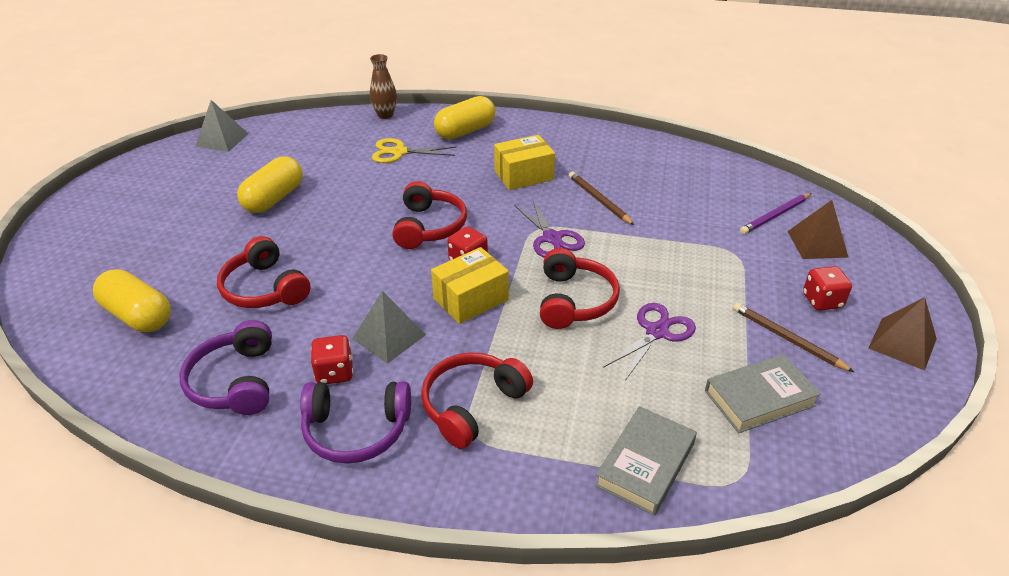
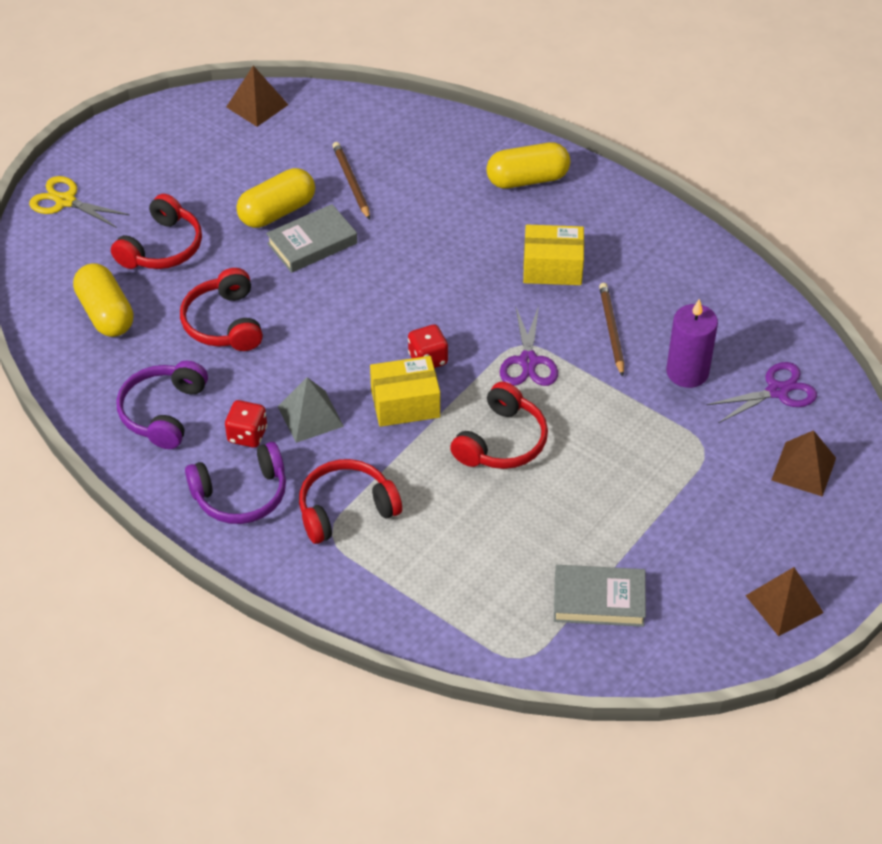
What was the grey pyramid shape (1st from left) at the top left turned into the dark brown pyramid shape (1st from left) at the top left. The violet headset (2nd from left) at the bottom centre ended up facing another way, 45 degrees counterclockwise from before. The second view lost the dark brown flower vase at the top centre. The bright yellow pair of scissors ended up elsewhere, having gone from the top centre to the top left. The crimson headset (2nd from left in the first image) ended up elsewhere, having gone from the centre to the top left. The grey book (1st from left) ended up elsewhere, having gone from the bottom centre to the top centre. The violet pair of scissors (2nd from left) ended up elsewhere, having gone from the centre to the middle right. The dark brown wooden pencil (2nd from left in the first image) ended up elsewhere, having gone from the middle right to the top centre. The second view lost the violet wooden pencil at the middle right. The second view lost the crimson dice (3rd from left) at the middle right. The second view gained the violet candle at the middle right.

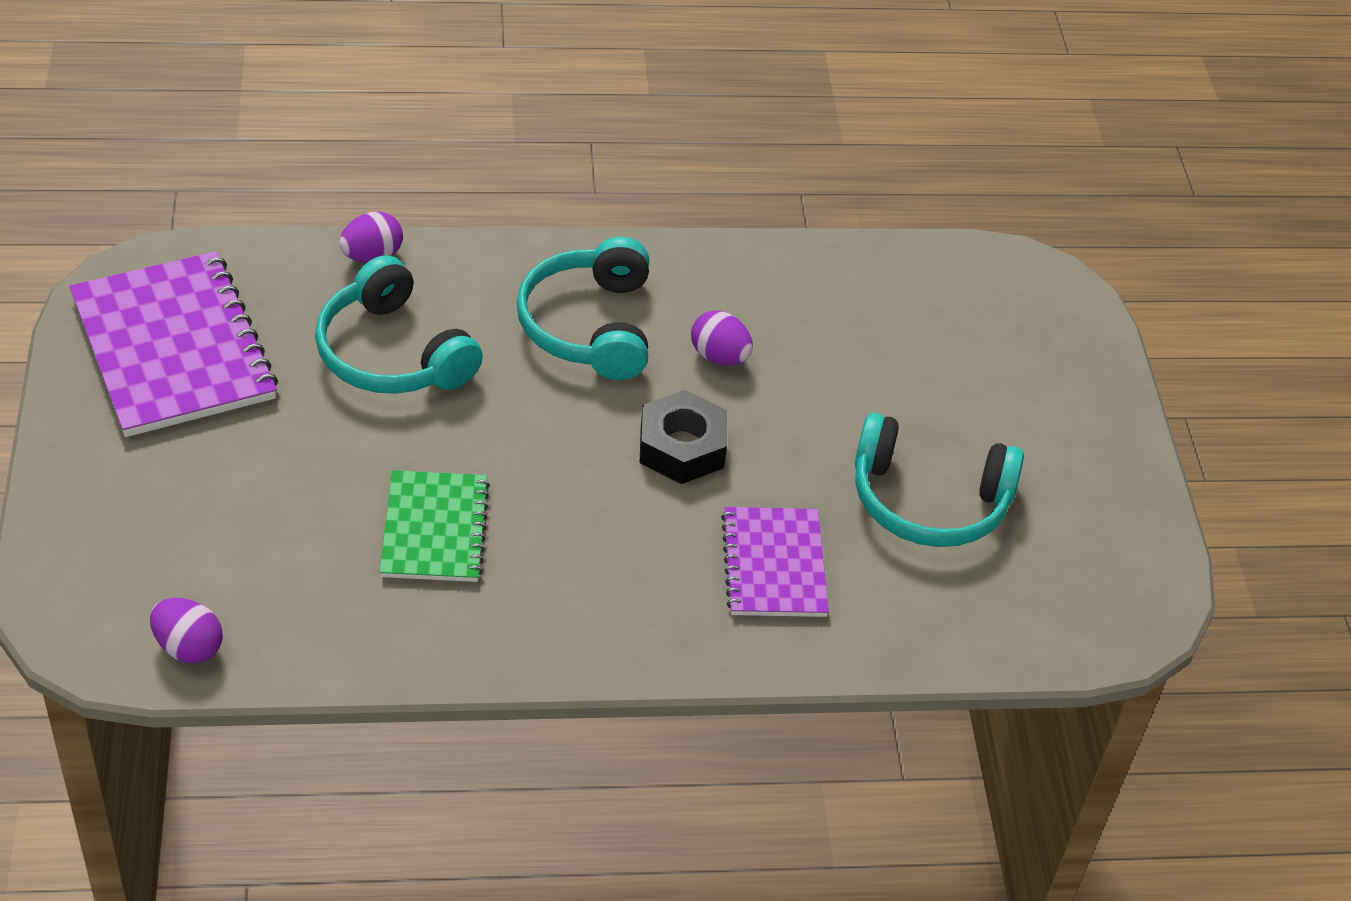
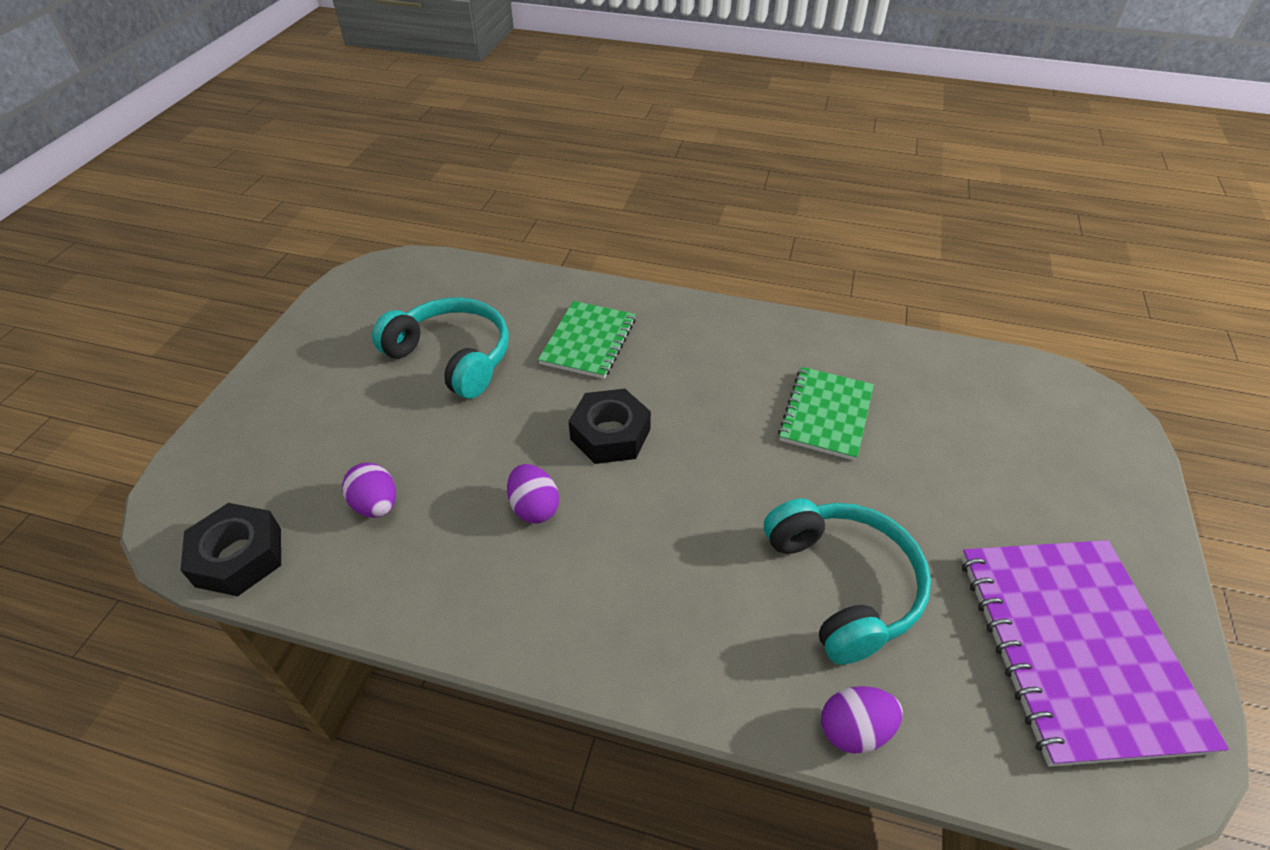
The violet egg shape (1st from left) ended up elsewhere, having gone from the bottom left to the middle left. The second view lost the turquoise headset (2nd from left) at the centre. What was the violet notebook (2nd from left) at the centre turned into the leaf-green notebook (1st from left) at the centre. The second view gained the ebony hexagon nut (1st from left) at the middle left.

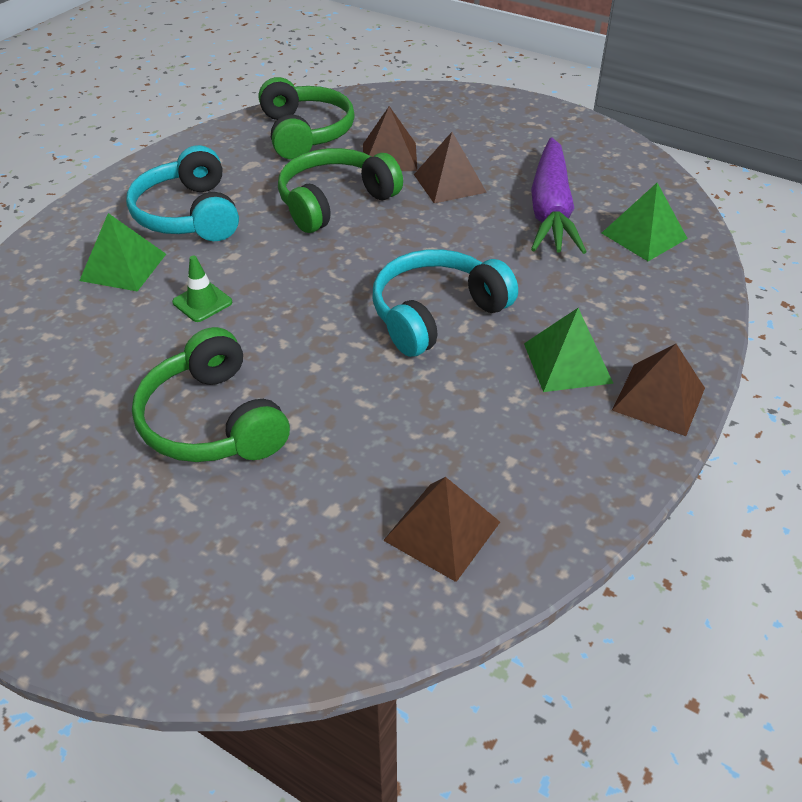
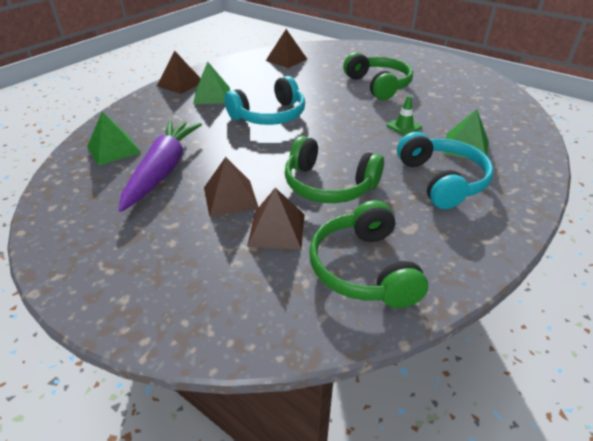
The leaf-green headset (3rd from left in the first image) at the top centre ended up facing another way, 60 degrees clockwise from before.

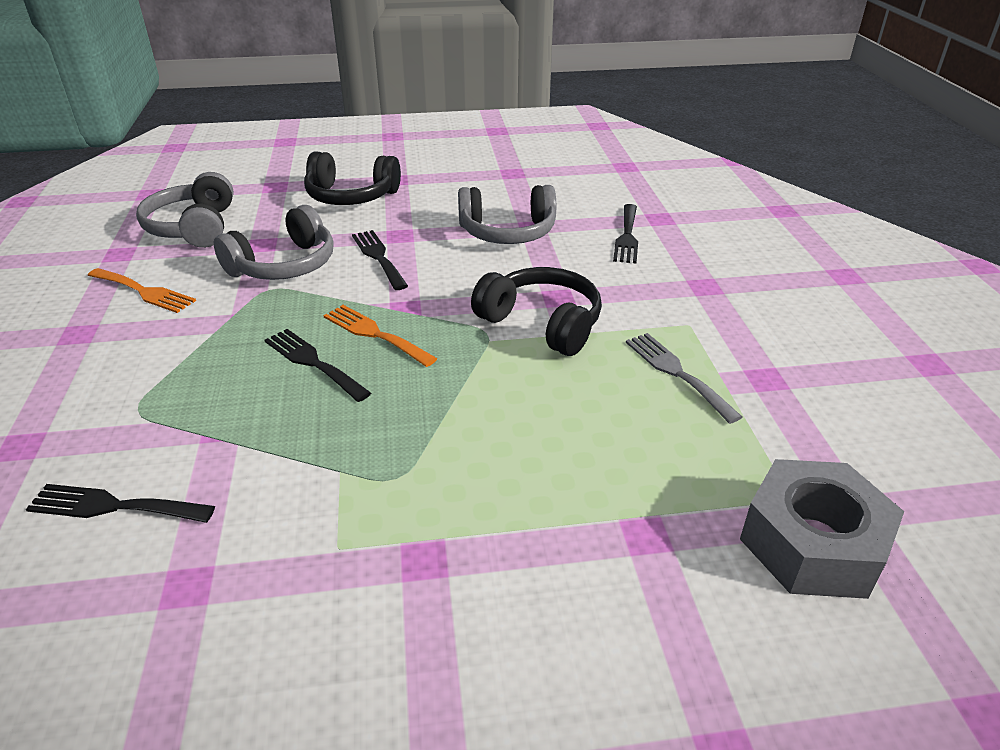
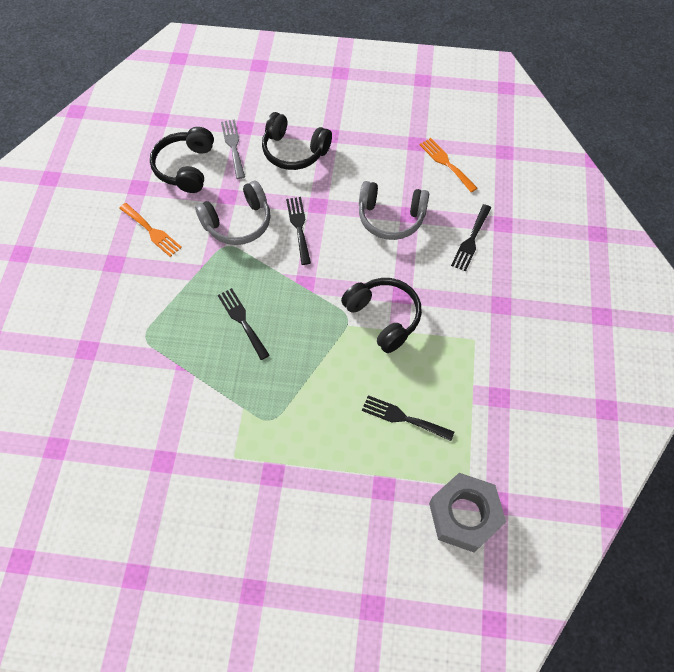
The ebony table fork (1st from left in the first image) ended up elsewhere, having gone from the bottom left to the centre. What was the grey headset (1st from left) at the top left turned into the ebony headset (1st from left) at the top left. The orange-coloured table fork (2nd from left) ended up elsewhere, having gone from the centre to the top centre. The grey table fork ended up elsewhere, having gone from the middle right to the top centre.

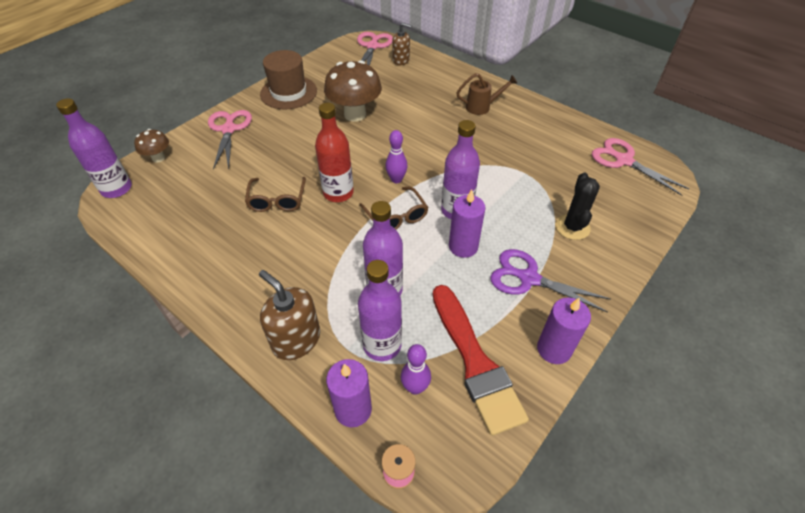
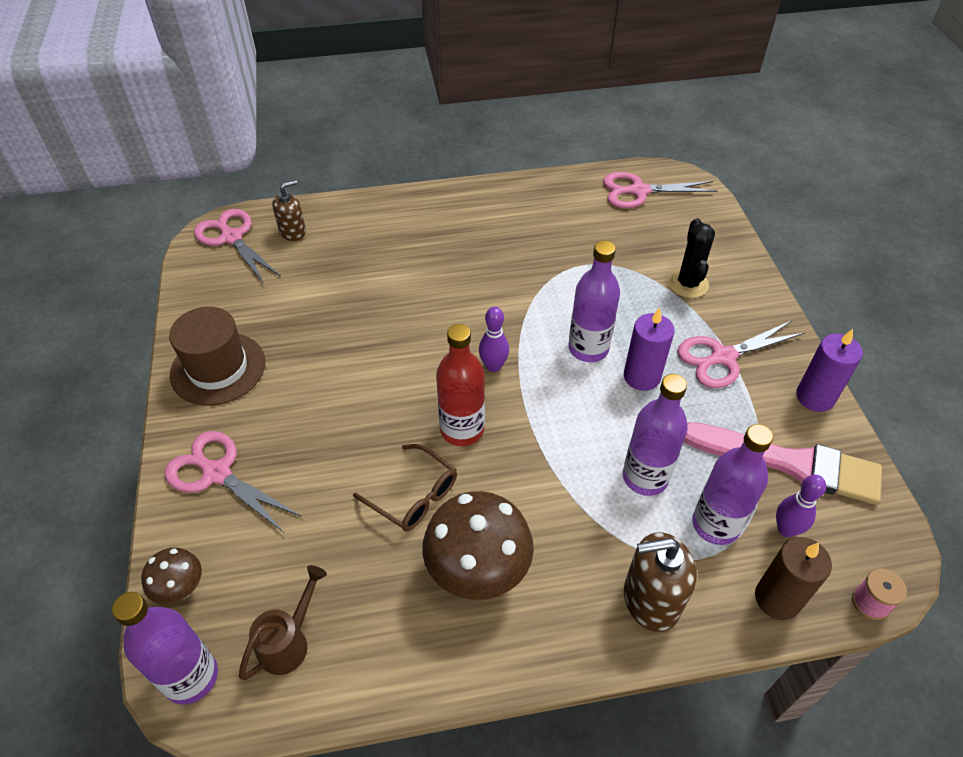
The dark brown mushroom (2nd from left) ended up elsewhere, having gone from the top centre to the bottom centre. What was the violet candle (1st from left) at the bottom centre turned into the dark brown candle at the bottom right. The second view lost the dark brown eyeglasses (2nd from left) at the centre. What was the crimson brush at the bottom centre turned into the rosy brush at the middle right. The dark brown watering can ended up elsewhere, having gone from the top centre to the bottom left. What was the violet pair of scissors at the middle right turned into the rosy pair of scissors (4th from left) at the middle right. The ebony saguaro cactus at the middle right ended up facing another way, 45 degrees clockwise from before.

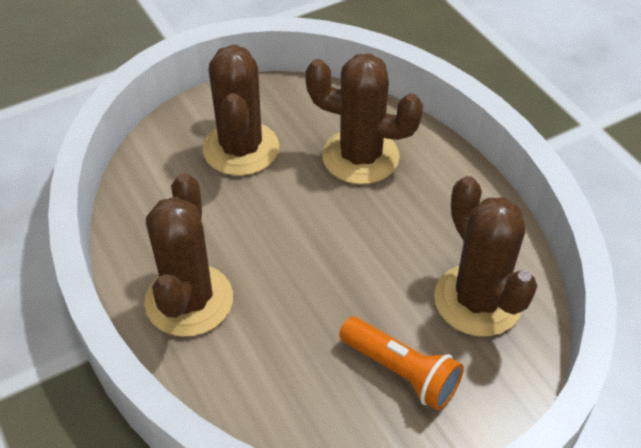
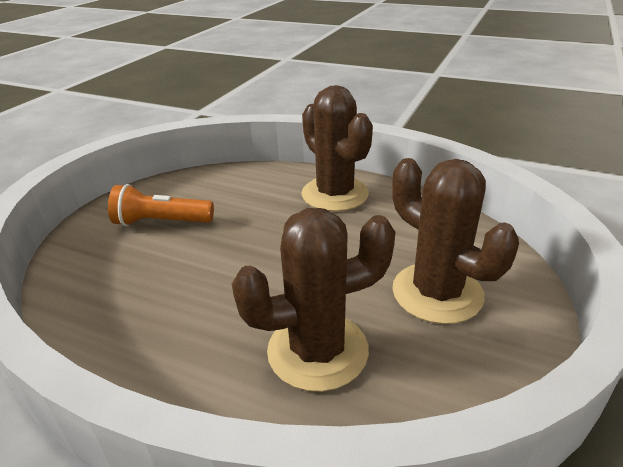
The second view lost the dark brown saguaro cactus (4th from left) at the middle right.

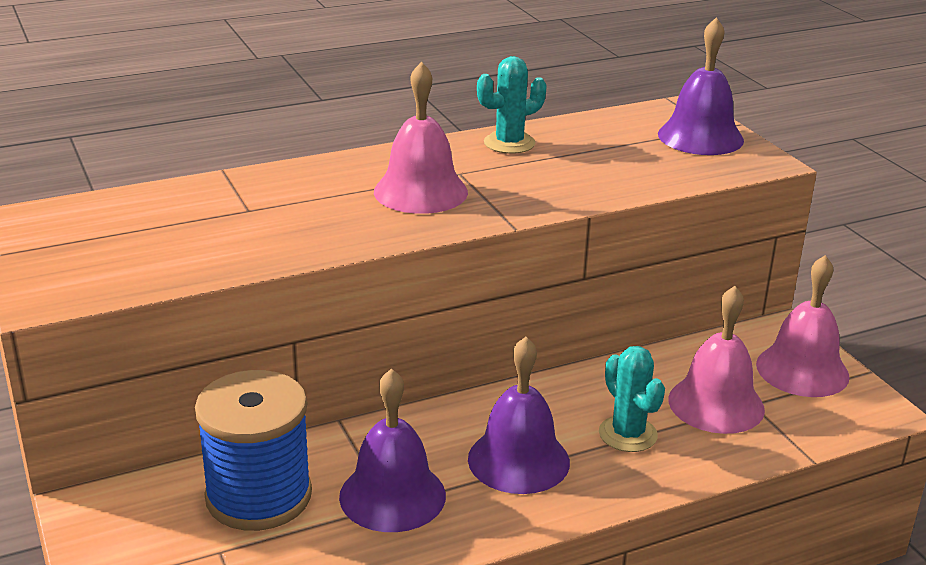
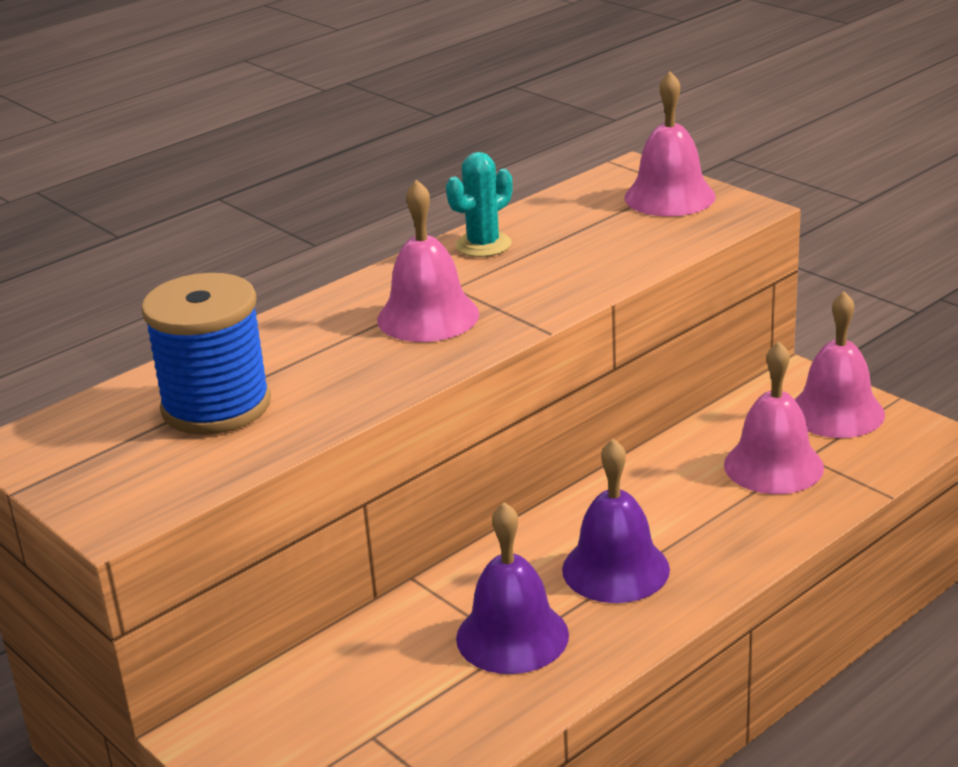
The royal blue spool ended up elsewhere, having gone from the bottom left to the middle left. The second view lost the turquoise saguaro cactus (2nd from left) at the bottom right. What was the violet bell (3rd from left) at the top right turned into the rosy bell (2nd from left) at the top right.

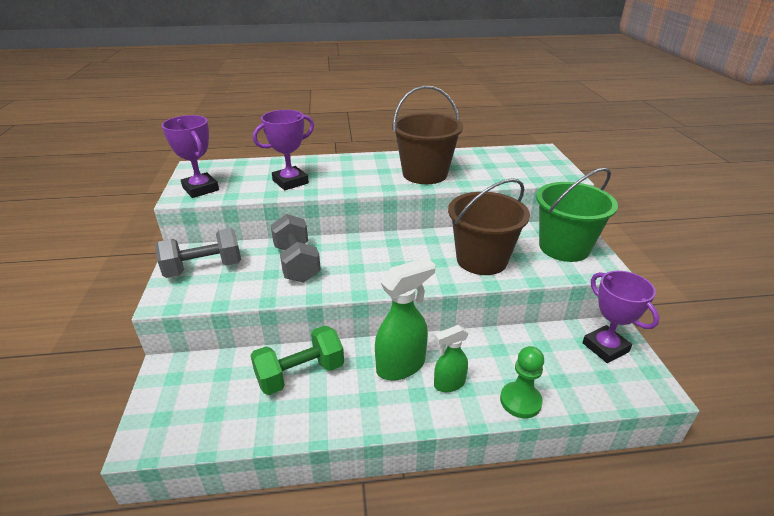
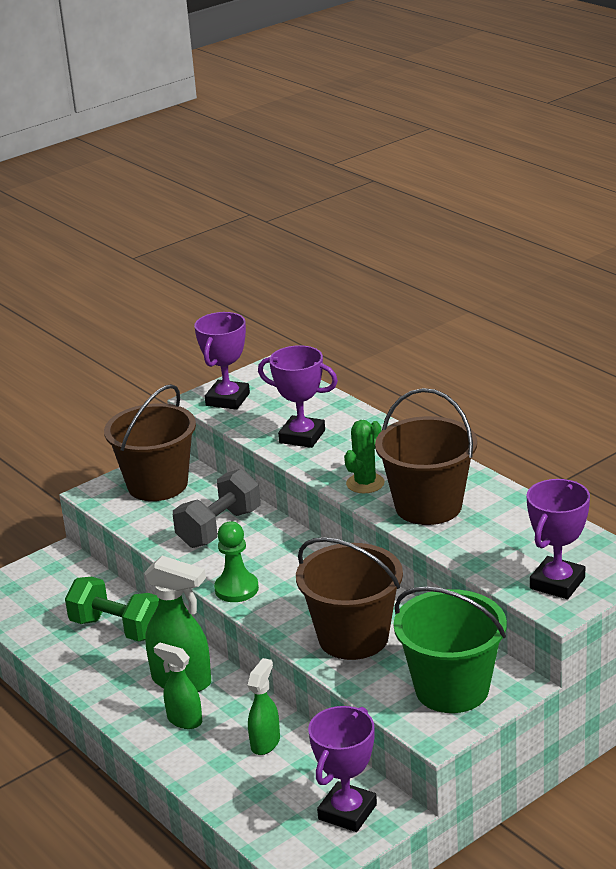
Where the grey hand weight (1st from left) stood at the middle left, the dark brown sand bucket (1st from left) came to stand at the middle left. The leaf-green game pawn ended up elsewhere, having gone from the bottom right to the centre. The second view gained the leaf-green sprayer (3rd from left) at the bottom centre. The second view gained the leaf-green saguaro cactus at the centre. The second view gained the violet award cup (4th from left) at the middle right.

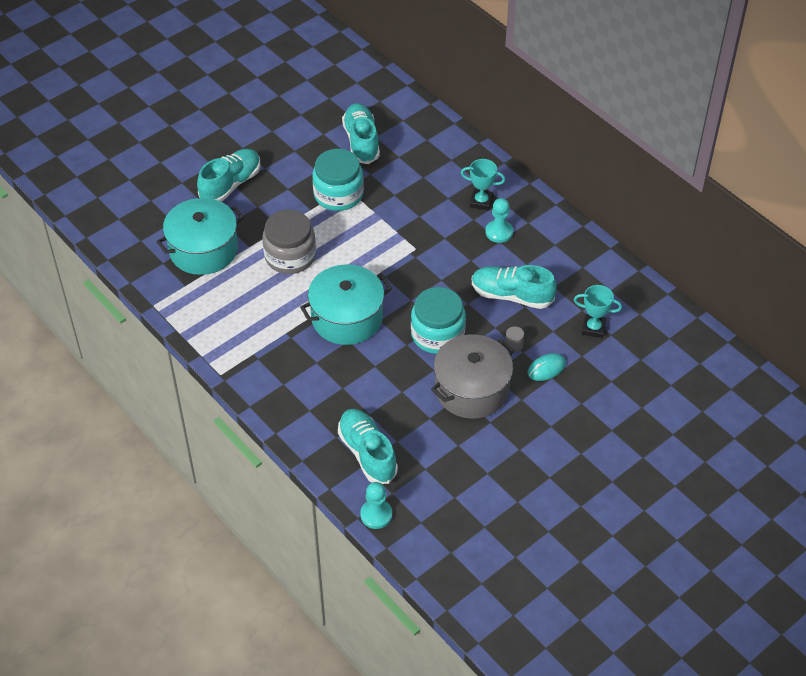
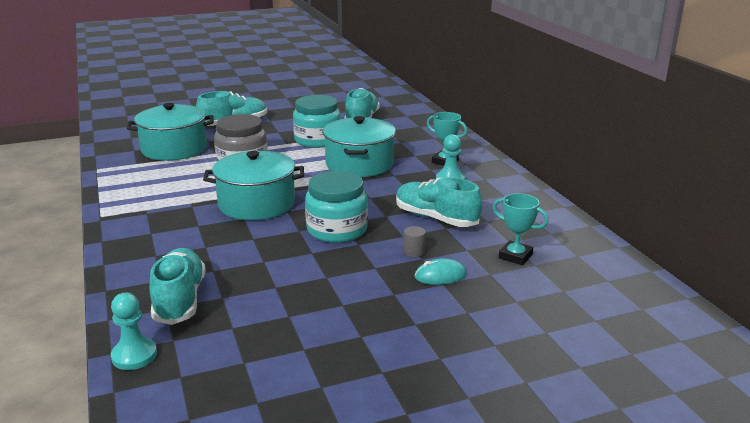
The second view lost the grey stockpot at the centre. The second view gained the turquoise stockpot (3rd from left) at the centre.

